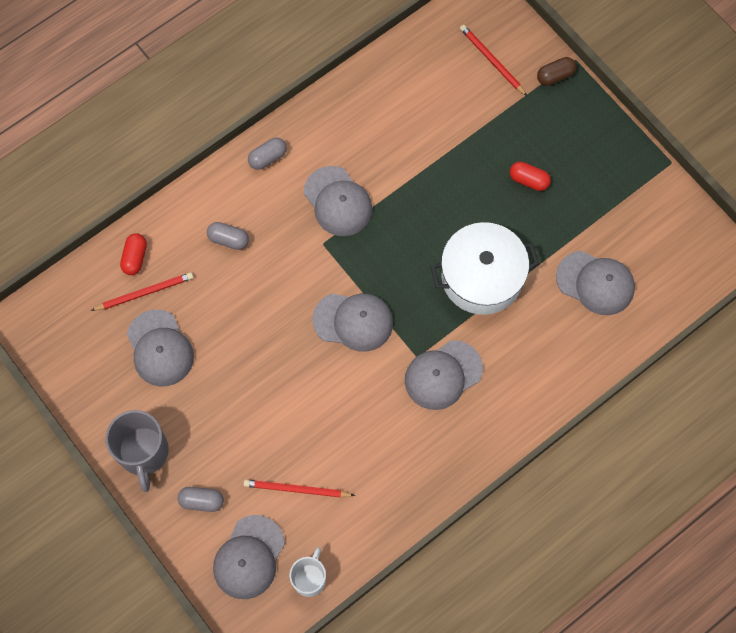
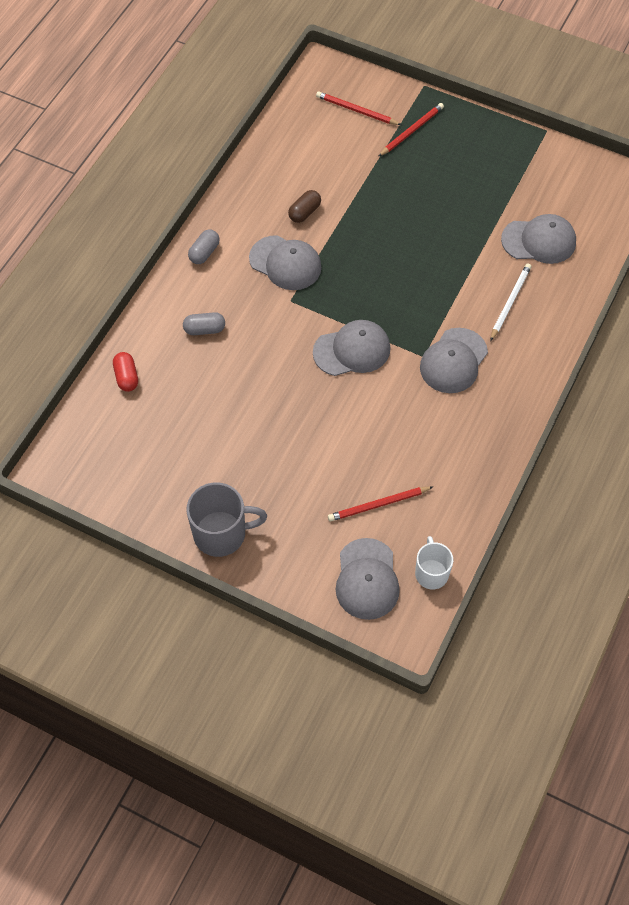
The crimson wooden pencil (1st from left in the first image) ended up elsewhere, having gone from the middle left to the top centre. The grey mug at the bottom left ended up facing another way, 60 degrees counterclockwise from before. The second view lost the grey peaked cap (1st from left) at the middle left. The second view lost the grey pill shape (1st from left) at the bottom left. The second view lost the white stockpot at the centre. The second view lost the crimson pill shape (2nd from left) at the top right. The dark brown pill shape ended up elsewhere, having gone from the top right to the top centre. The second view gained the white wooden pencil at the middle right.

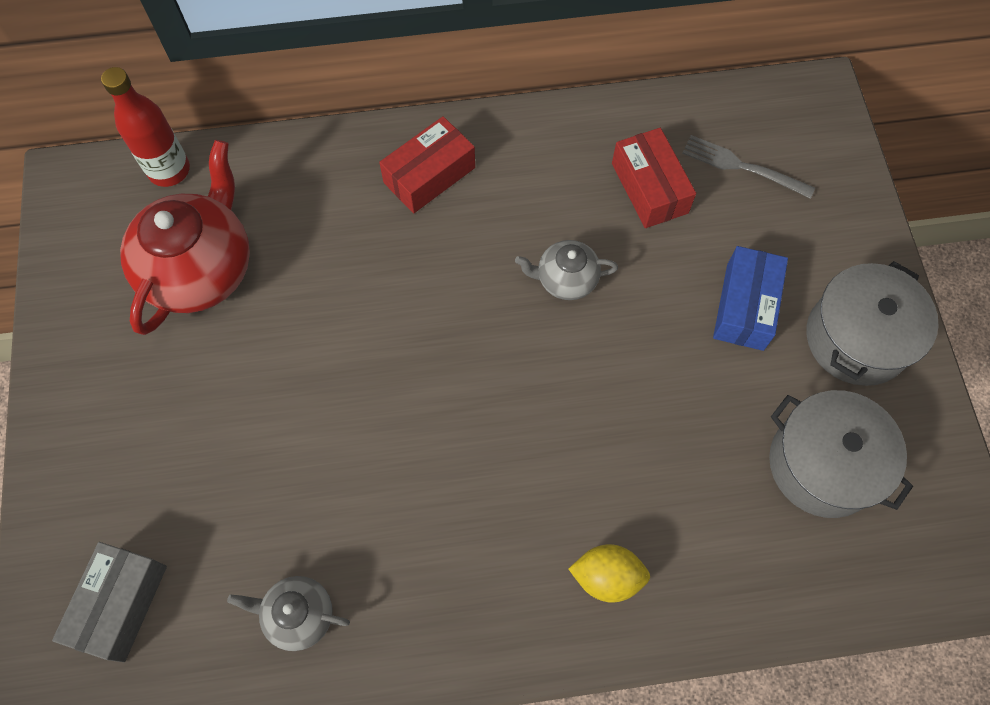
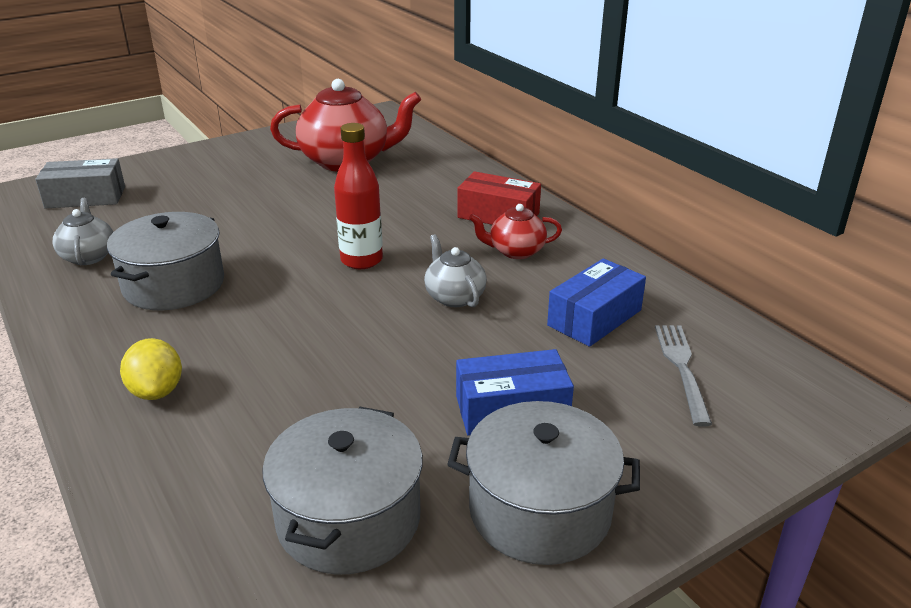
The crimson drink bottle ended up elsewhere, having gone from the top left to the top centre. What was the crimson parcel (2nd from left) at the top centre turned into the royal blue parcel (2nd from left) at the centre. The second view gained the grey stockpot (1st from left) at the middle left. The second view gained the crimson tea pot (2nd from left) at the centre.

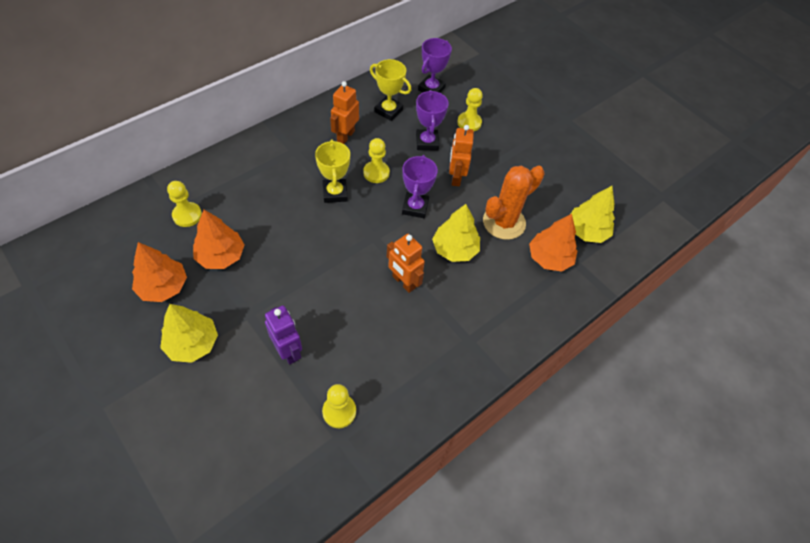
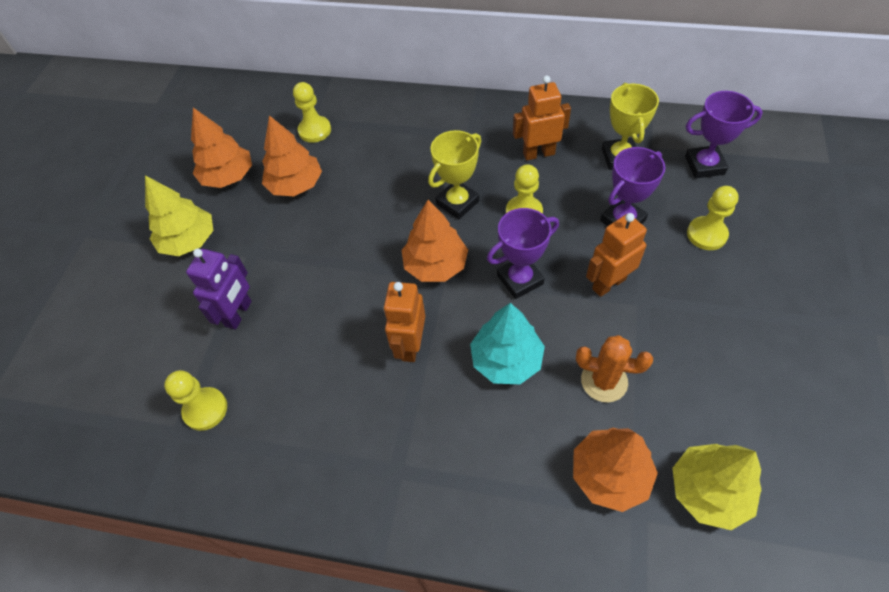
What was the bright yellow fir tree (2nd from left) at the centre turned into the turquoise fir tree at the centre. The size of the orange-coloured saguaro cactus at the centre changed by a factor of 0.66. The second view gained the orange-coloured fir tree (3rd from left) at the centre.

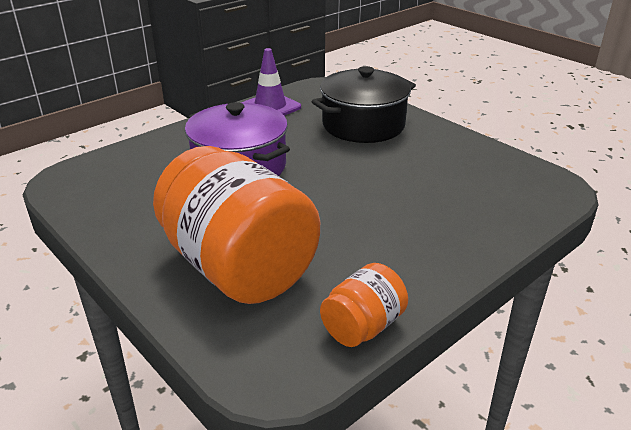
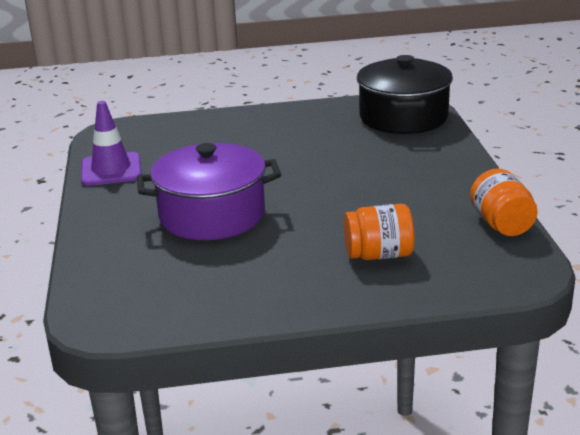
The size of the orange-coloured preserve jar (1st from left) at the centre changed by a factor of 0.47. The ebony stockpot ended up elsewhere, having gone from the top centre to the top right.

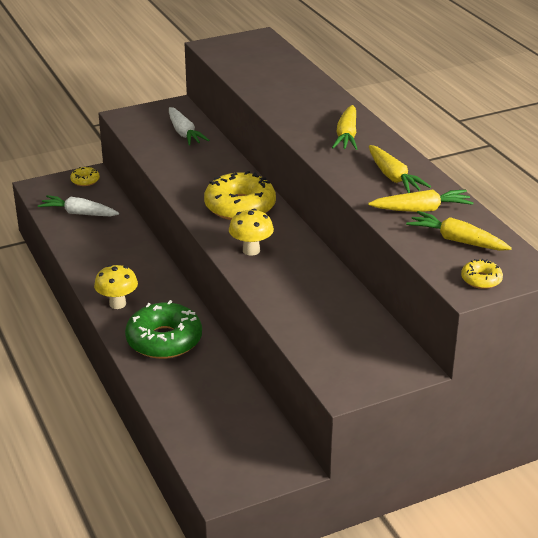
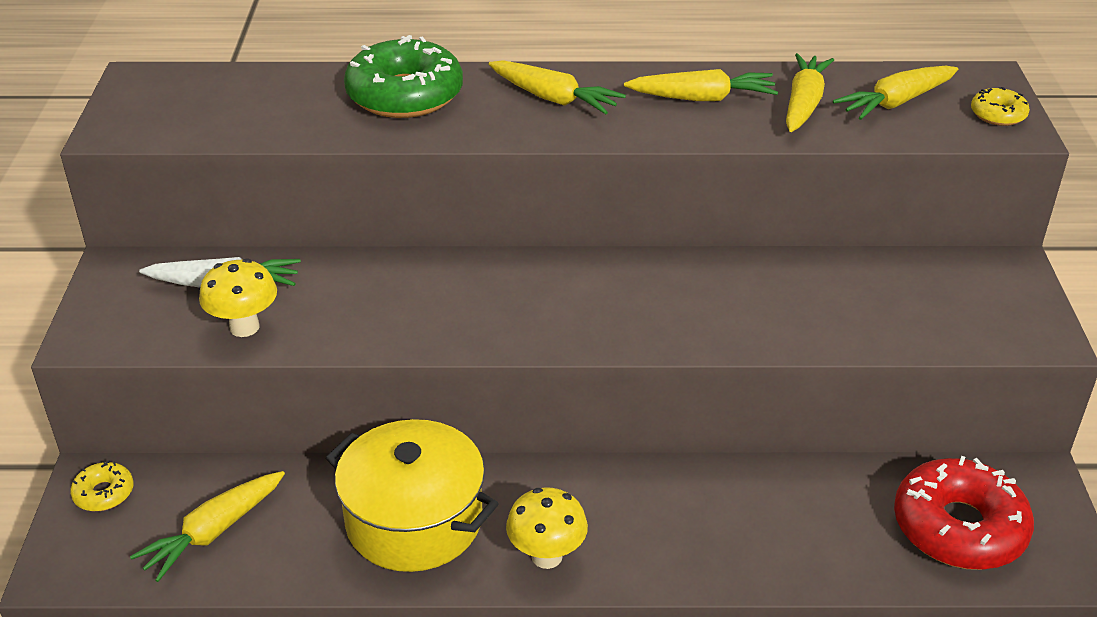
What was the white carrot (1st from left) at the middle left turned into the bright yellow carrot (1st from left) at the bottom left. The leaf-green glazed donut ended up elsewhere, having gone from the middle left to the top centre. The second view lost the bright yellow glazed donut (2nd from left) at the centre. The bright yellow mushroom (2nd from left in the first image) ended up elsewhere, having gone from the centre to the middle left. The second view gained the bright yellow stockpot at the bottom centre. The second view gained the crimson glazed donut at the bottom right.

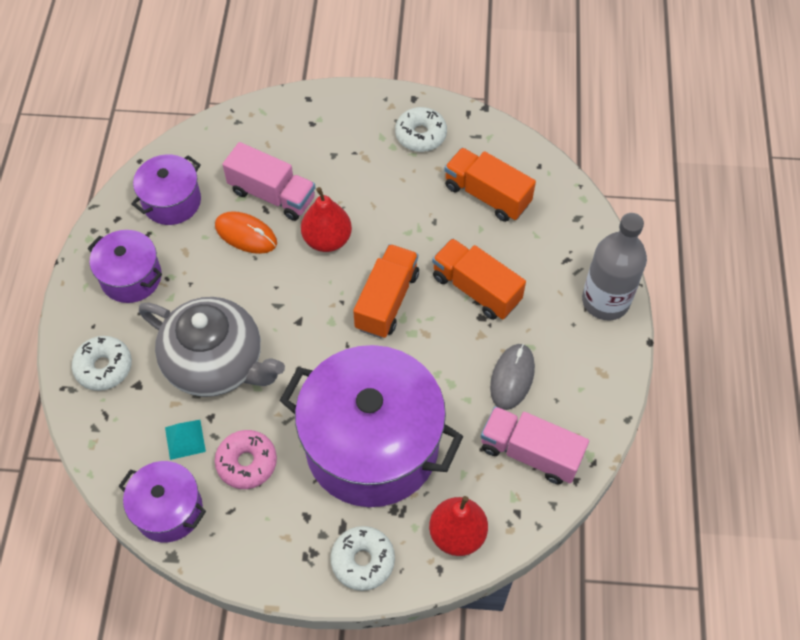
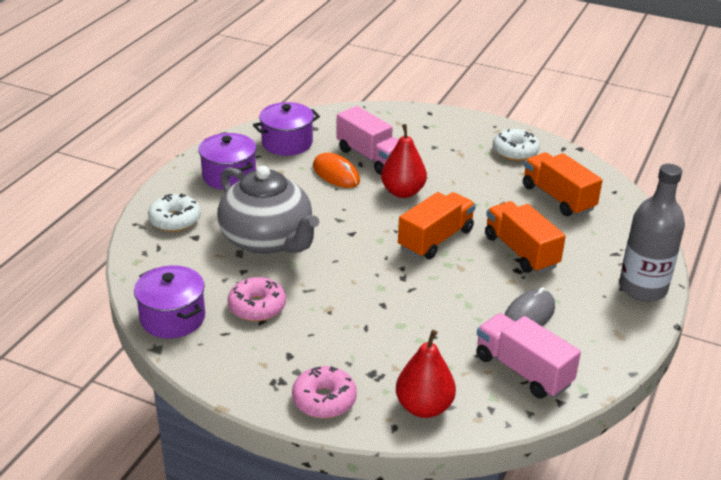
The second view lost the turquoise pyramid shape at the bottom left. The second view lost the violet stockpot (4th from left) at the centre. What was the white glazed donut (2nd from left) at the bottom centre turned into the rosy glazed donut (2nd from left) at the bottom centre.

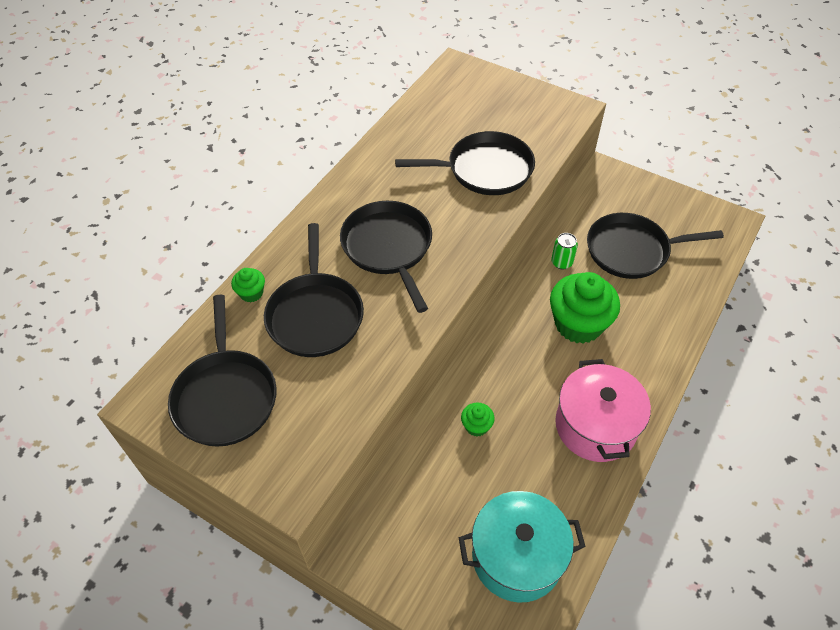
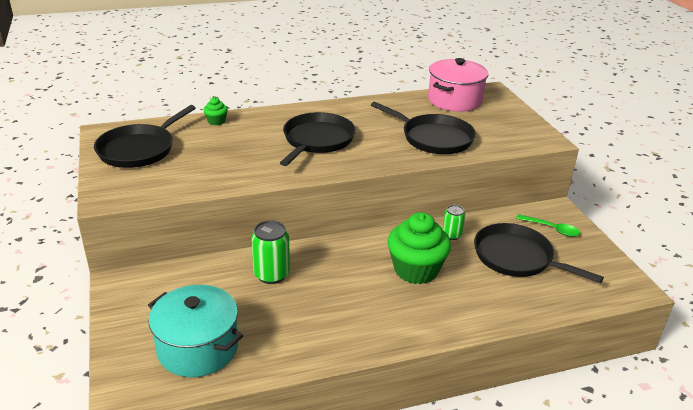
The second view lost the ebony frying pan (2nd from left) at the centre. Where the leaf-green fairy cake (2nd from left) stood at the bottom centre, the leaf-green tin (1st from left) came to stand at the centre. The rosy stockpot ended up elsewhere, having gone from the middle right to the top centre. The second view gained the leaf-green spoon at the middle right.

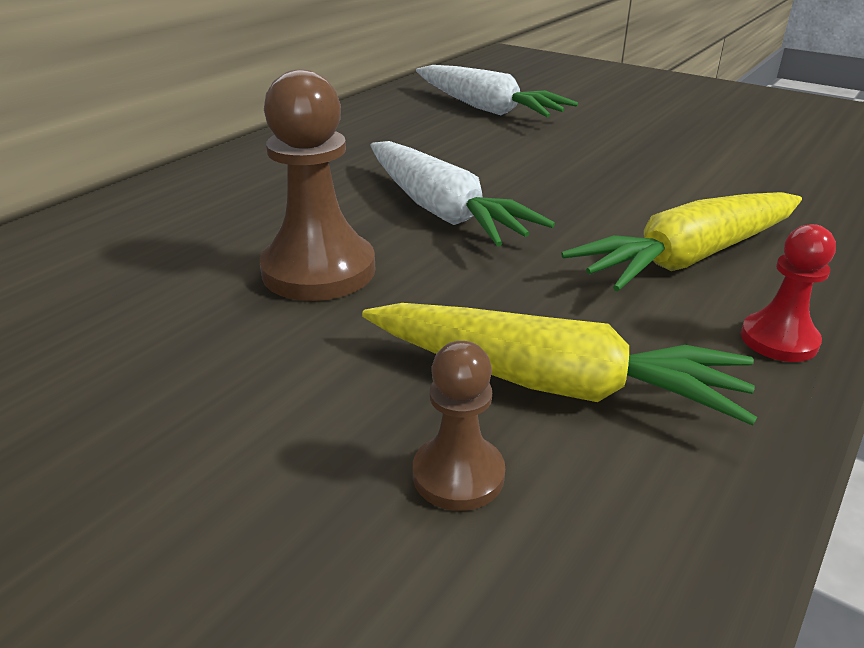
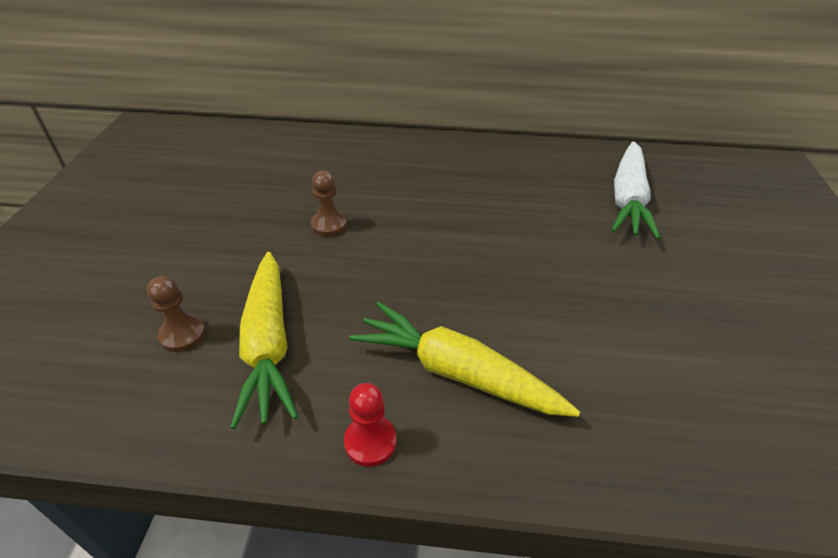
The size of the dark brown game pawn (1st from left in the first image) at the top centre changed by a factor of 0.55. The second view lost the white carrot (1st from left) at the top centre.

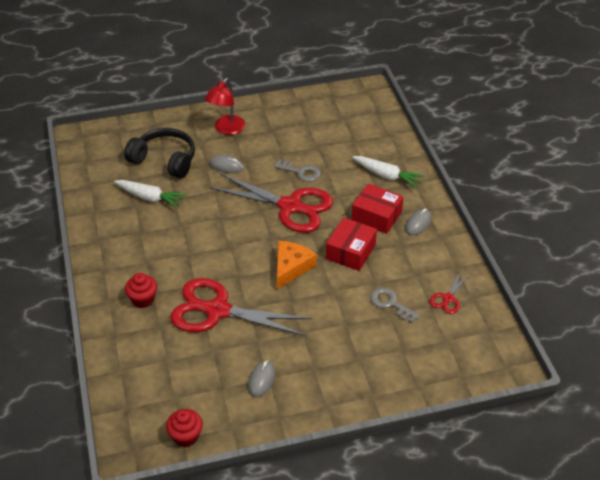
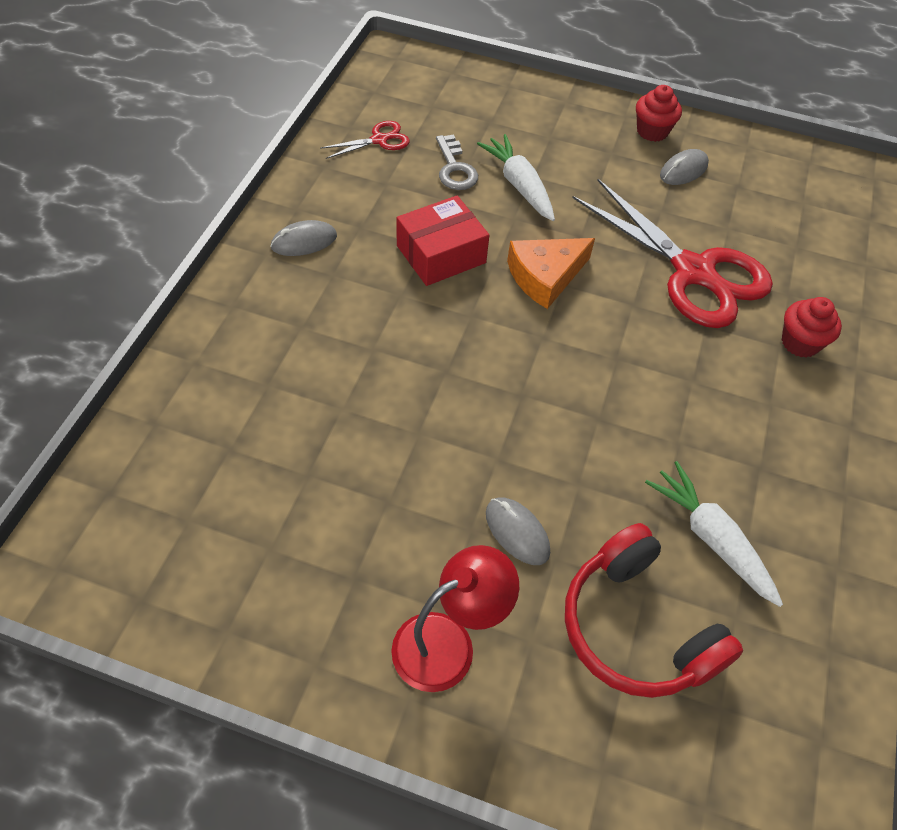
What was the ebony headset at the top left turned into the crimson headset at the bottom right. The crimson fairy cake (2nd from left in the first image) ended up elsewhere, having gone from the bottom left to the top right. The second view lost the crimson pair of scissors (2nd from left) at the centre. The second view lost the grey key (1st from left) at the centre. The white carrot (2nd from left in the first image) ended up elsewhere, having gone from the centre to the top centre. The second view lost the crimson parcel (2nd from left) at the centre.

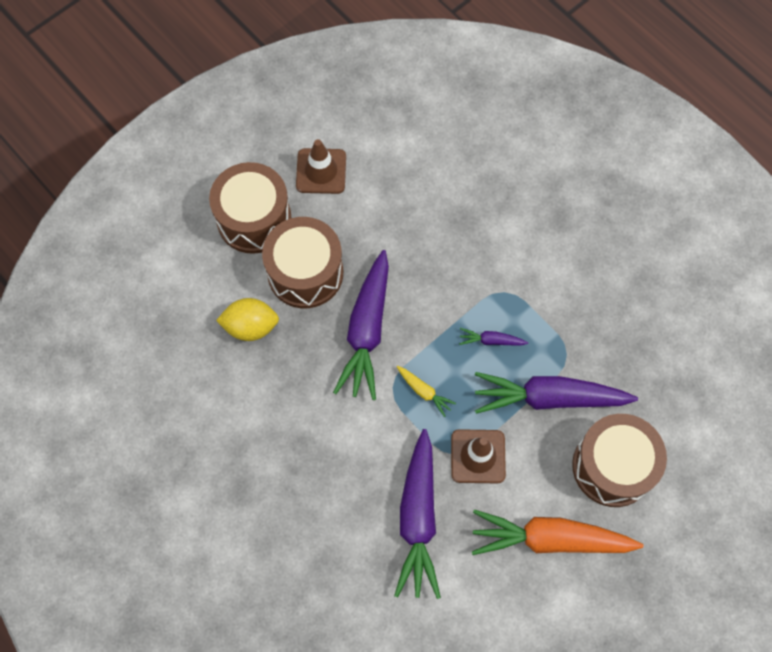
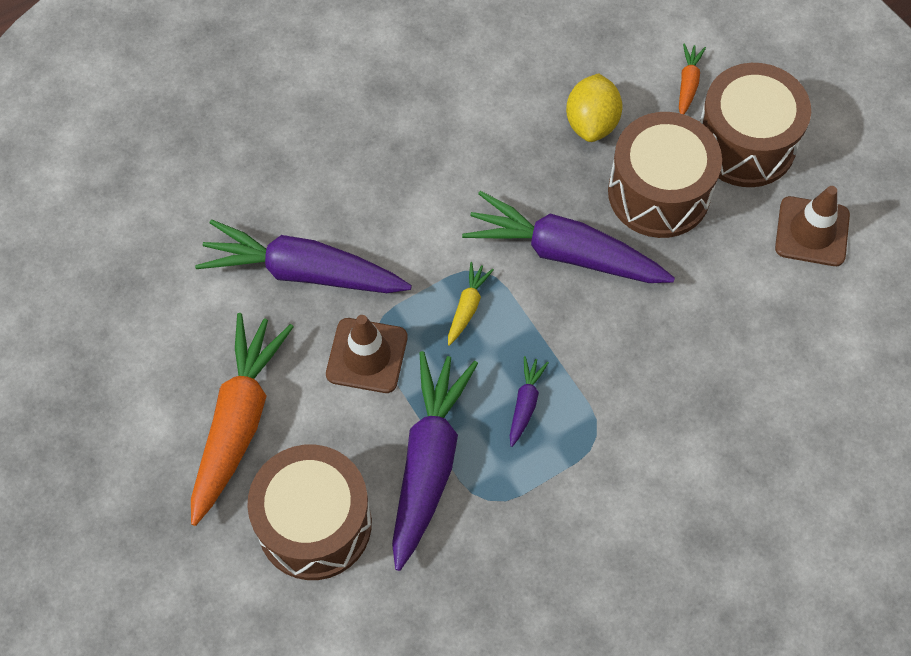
The bright yellow carrot at the centre ended up facing another way, 150 degrees clockwise from before. The second view gained the orange-coloured carrot (2nd from left) at the top right.

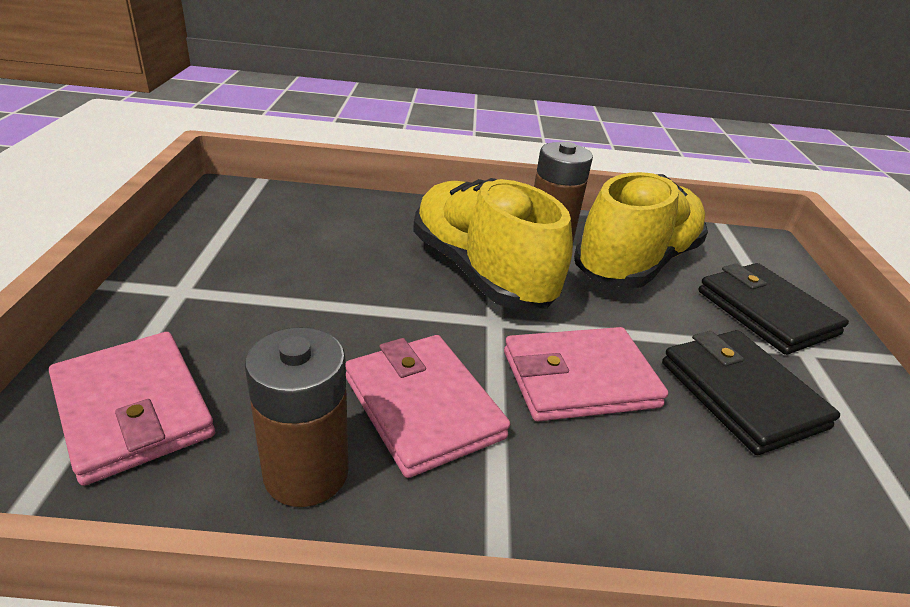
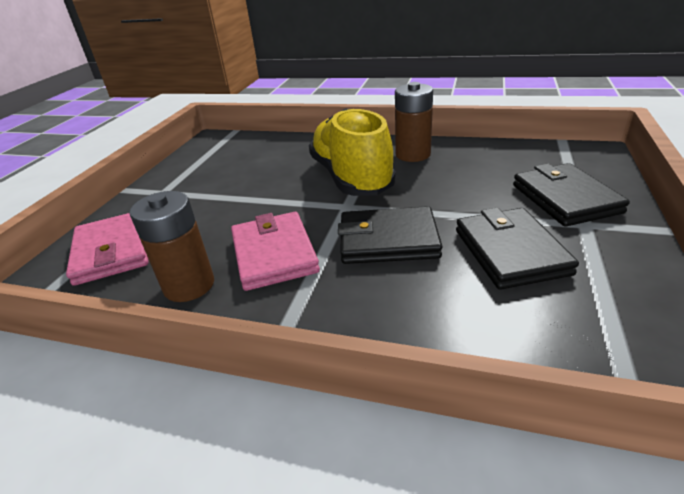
What was the rosy billfold (3rd from left) at the centre turned into the ebony billfold (1st from left) at the centre. The second view lost the bright yellow sneaker (2nd from left) at the middle right.

